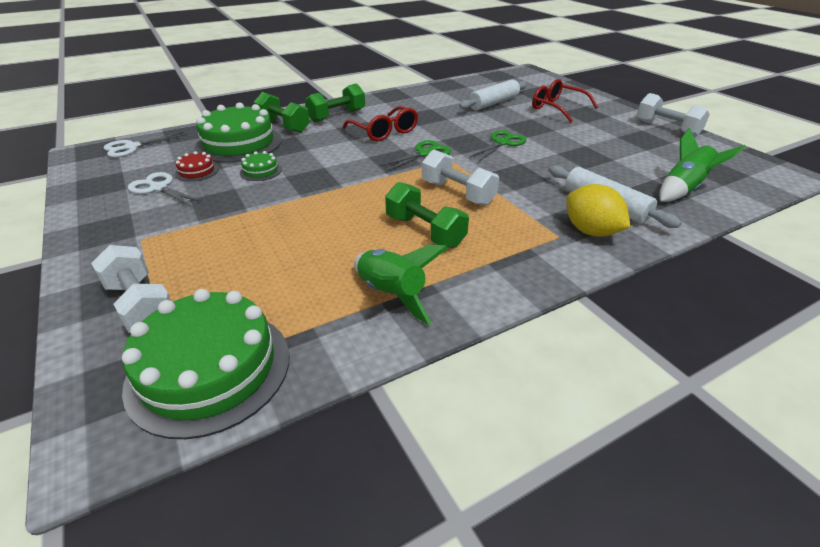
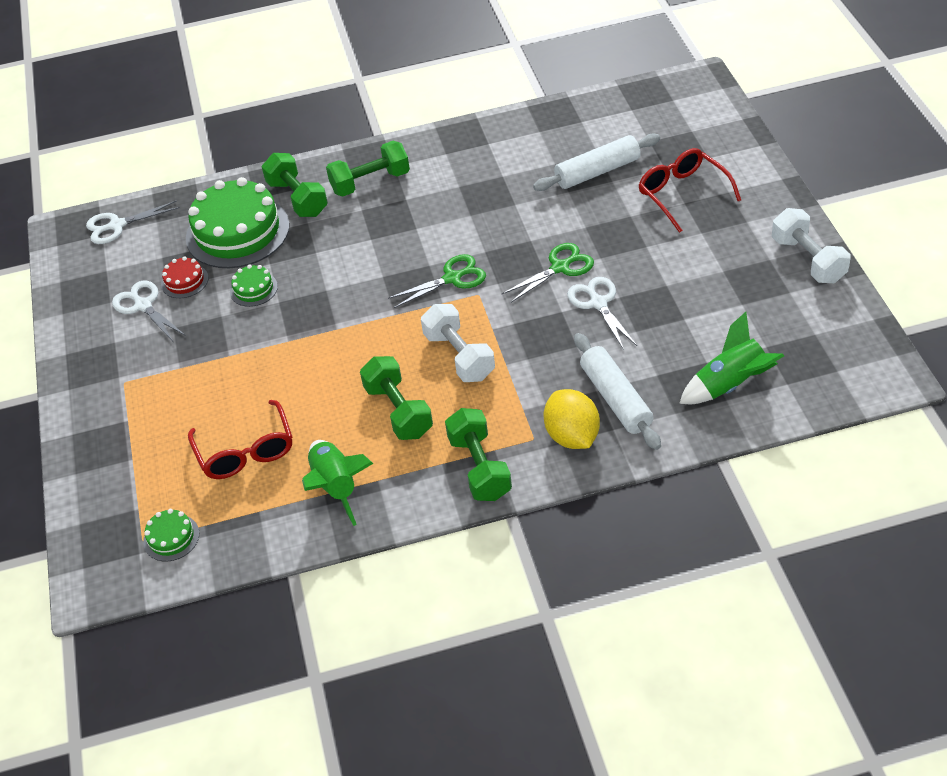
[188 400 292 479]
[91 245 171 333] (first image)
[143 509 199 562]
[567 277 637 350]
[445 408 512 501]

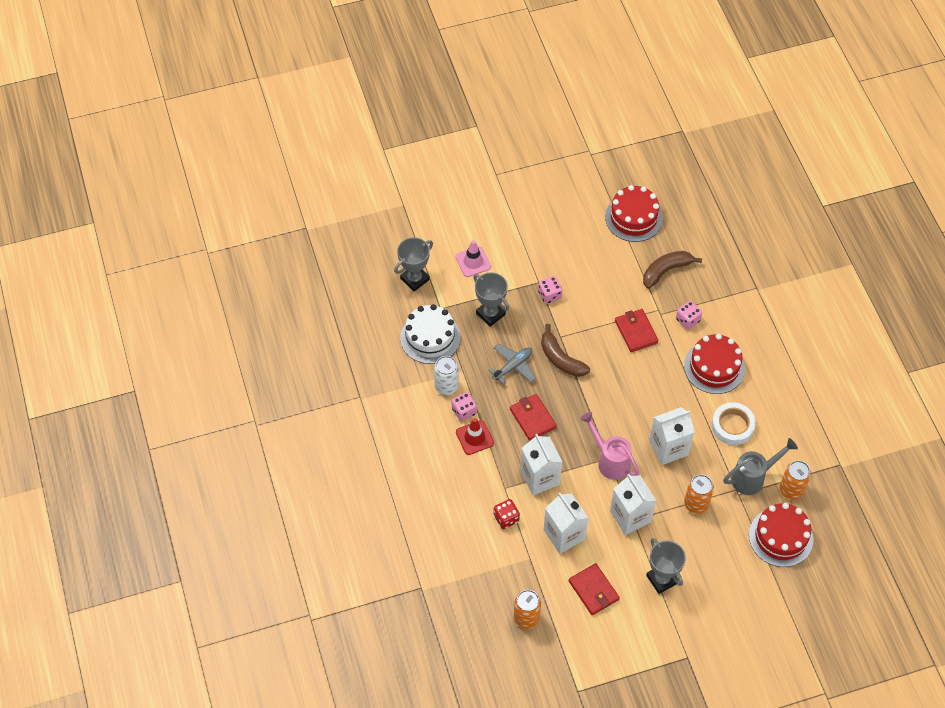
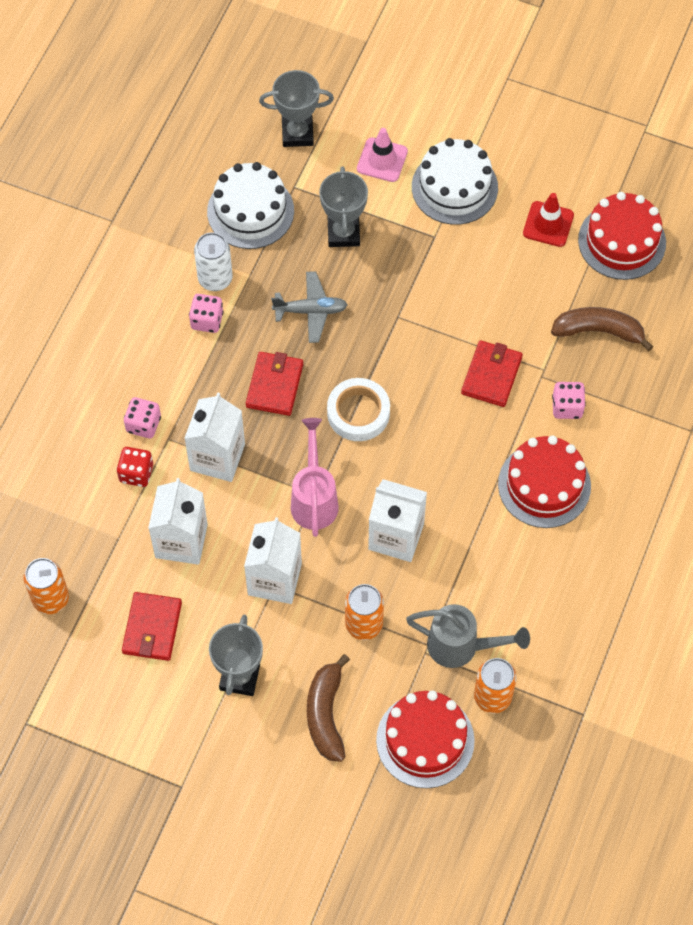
[124 397 161 438]
[307 654 350 762]
[327 378 390 441]
[523 193 574 247]
[412 138 498 225]

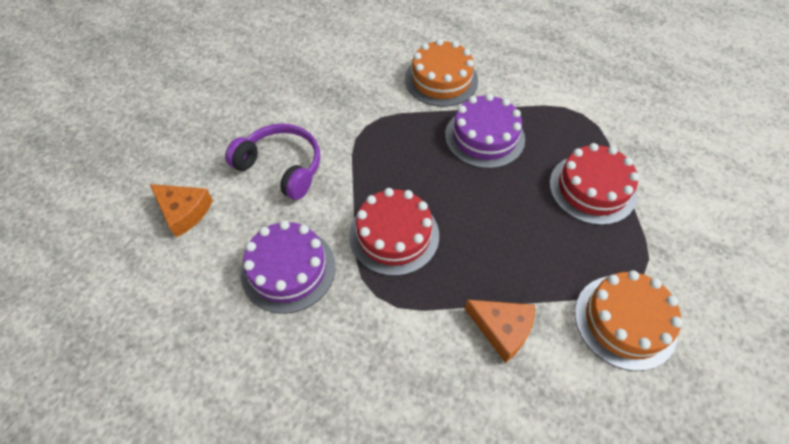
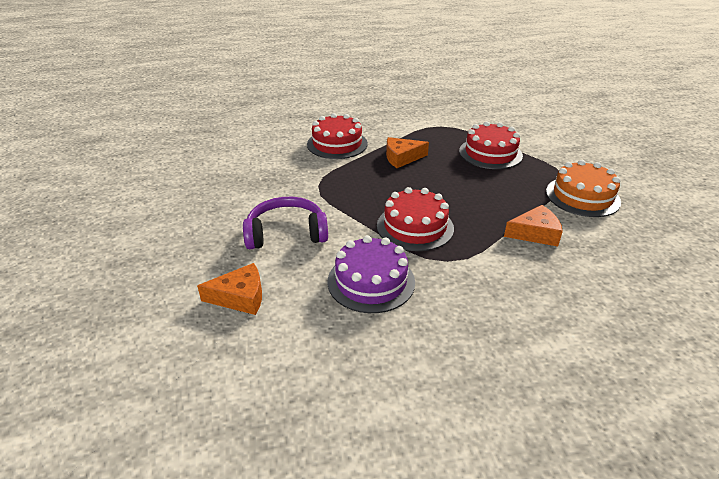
[307 113 368 159]
[386 137 429 168]

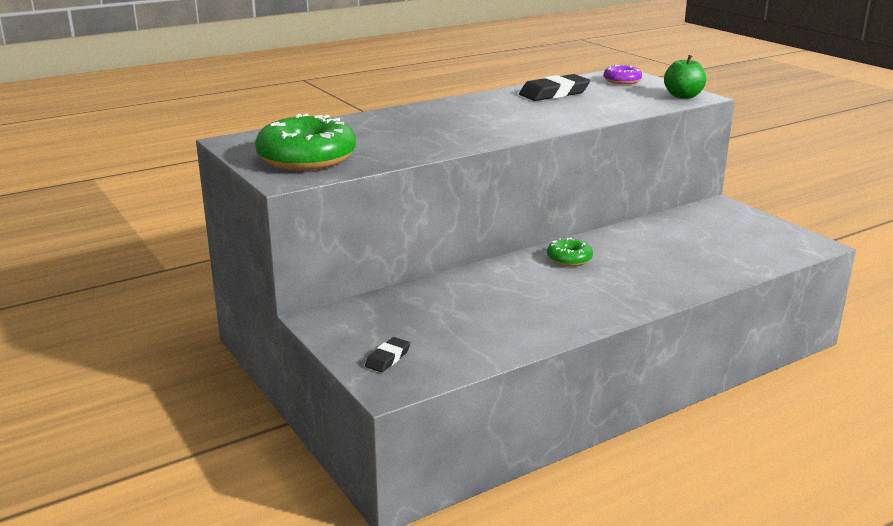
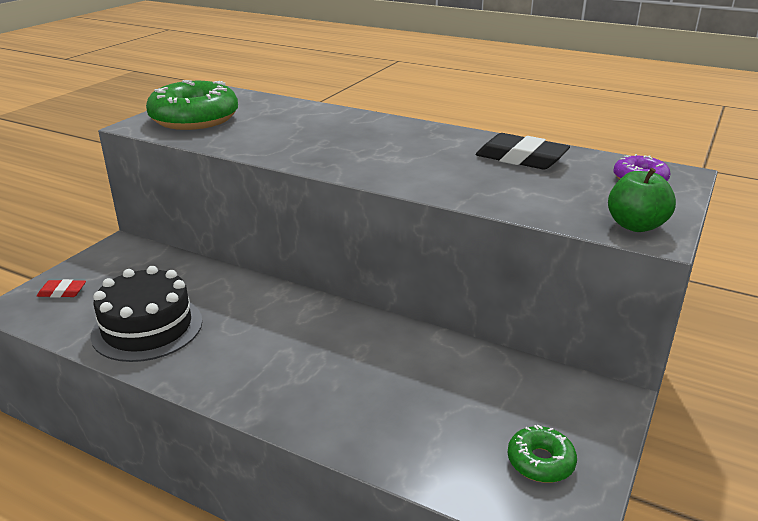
[508 425 577 483]
[37 279 86 298]
[90 266 202 362]

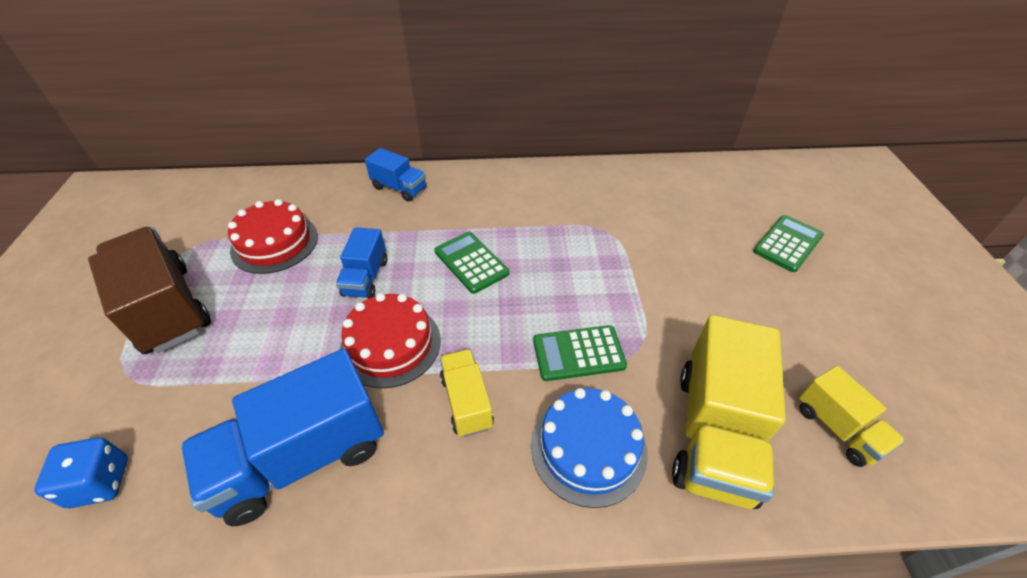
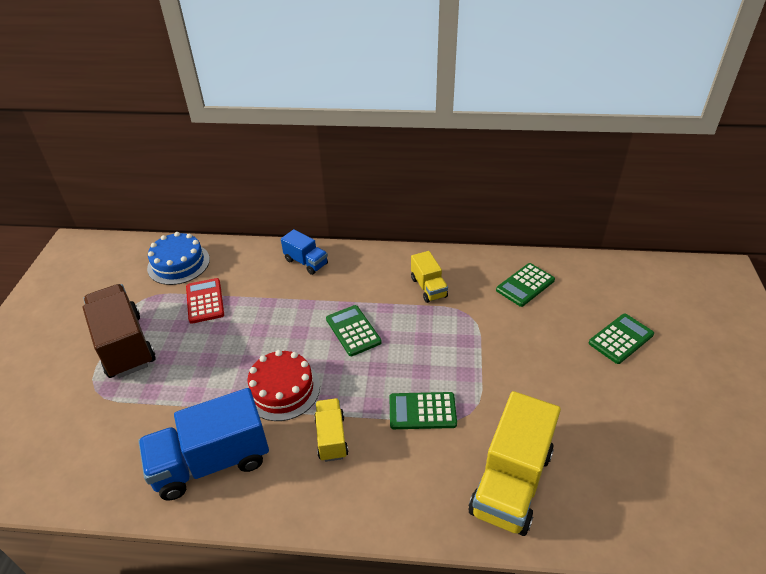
[186 278 224 324]
[336 227 388 298] (first image)
[411 251 448 303]
[147 232 210 285]
[34 437 128 508] (first image)
[496 263 555 307]

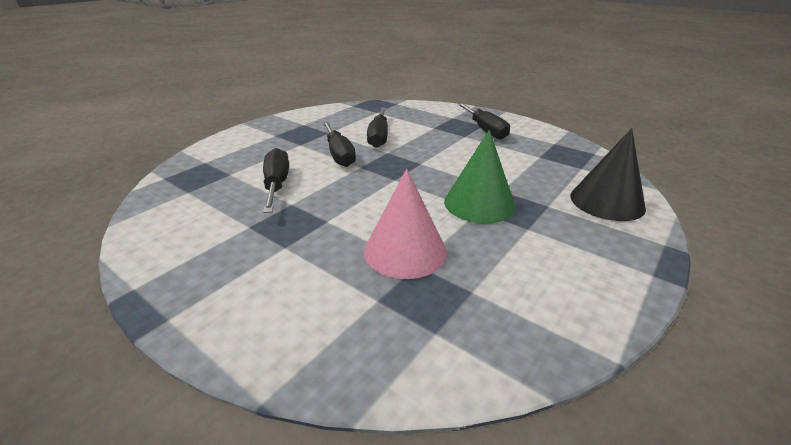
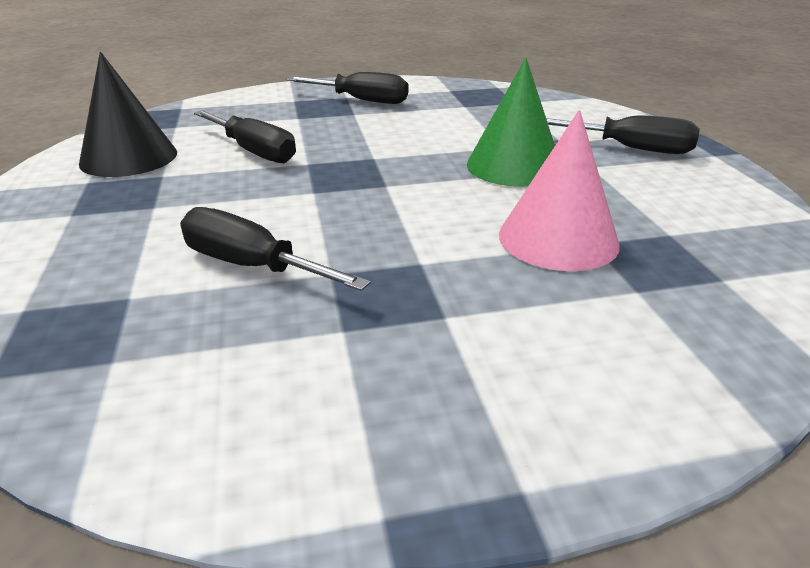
[546 115 700 154]
[79 52 177 177]

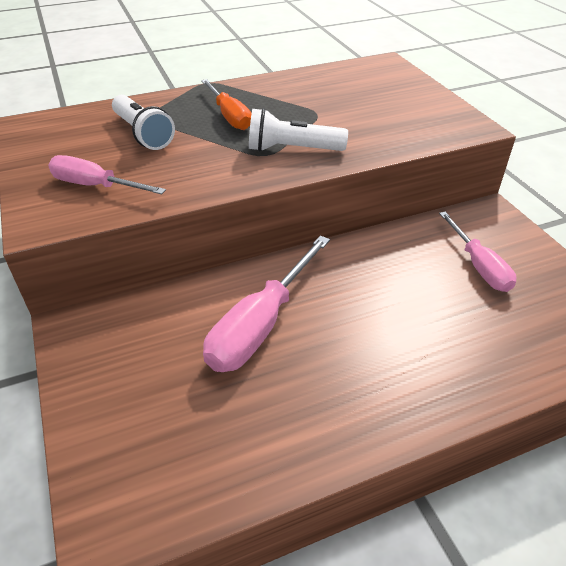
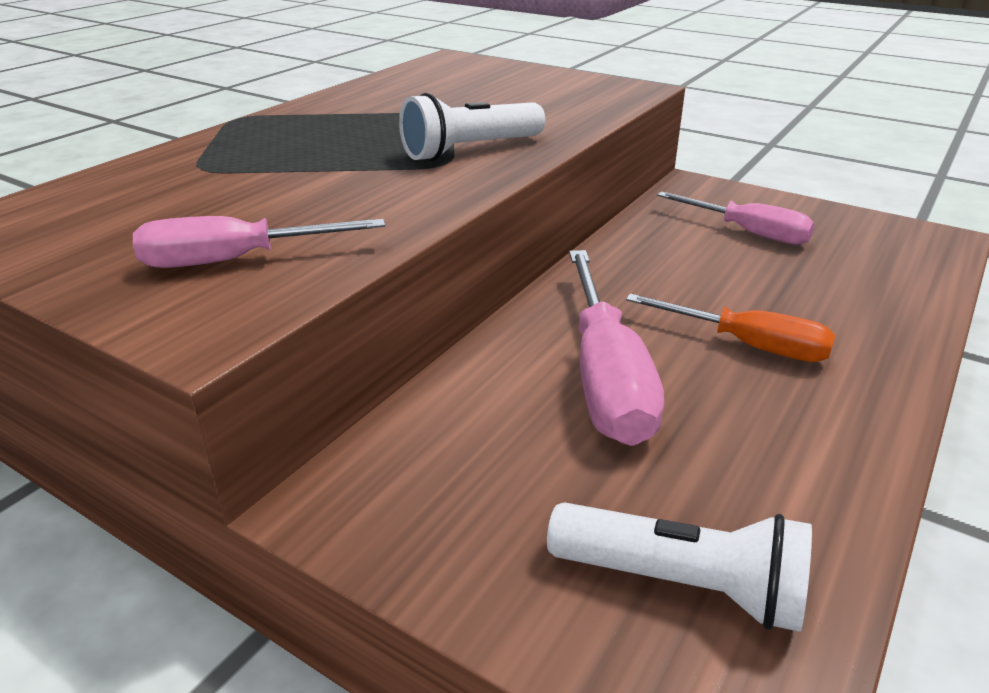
[626 294 835 362]
[547 502 812 632]

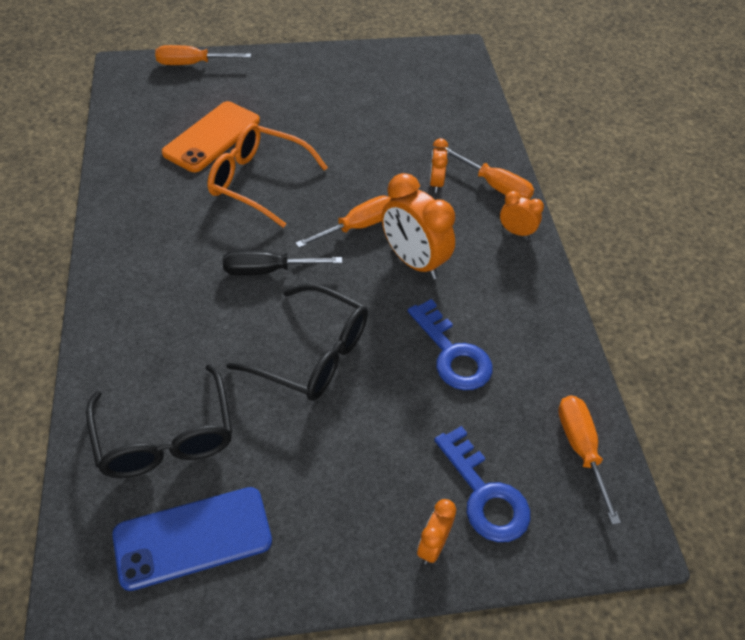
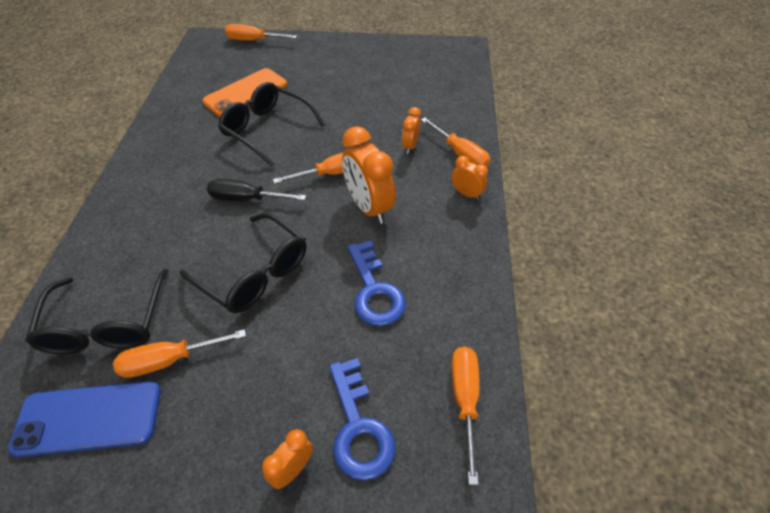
[218 82 325 167]
[113 329 246 378]

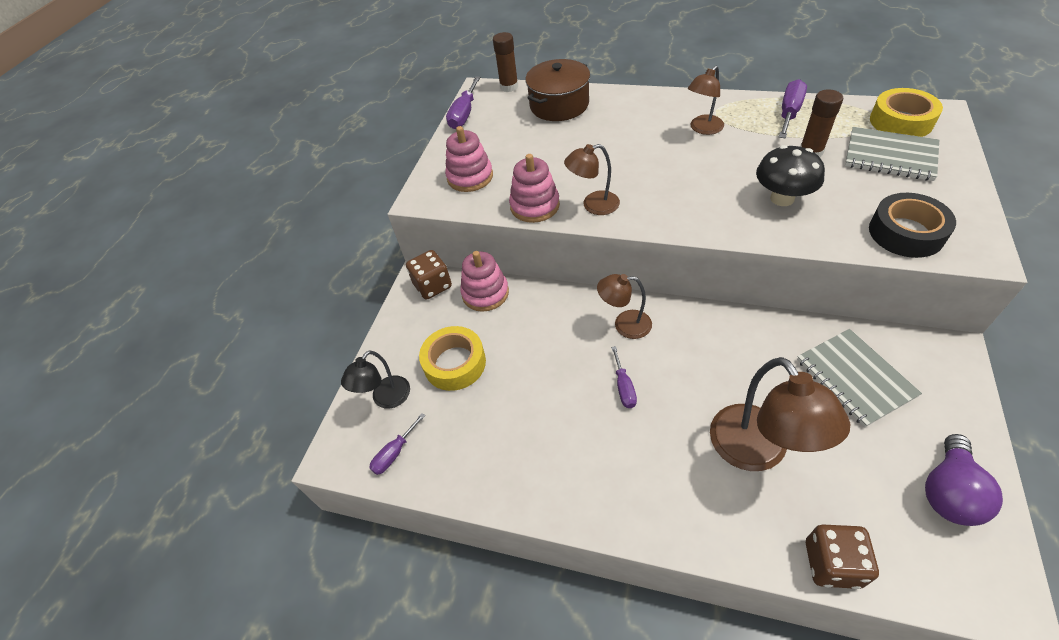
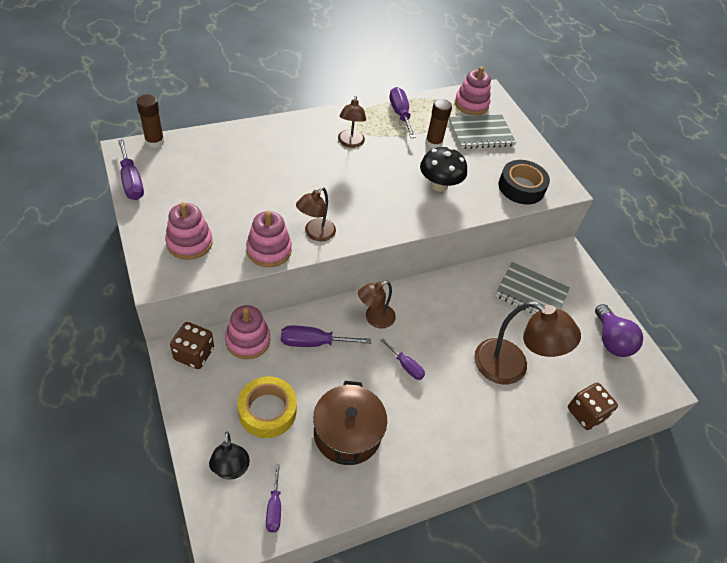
[313 381 387 465]
[455 67 491 115]
[281 325 371 347]

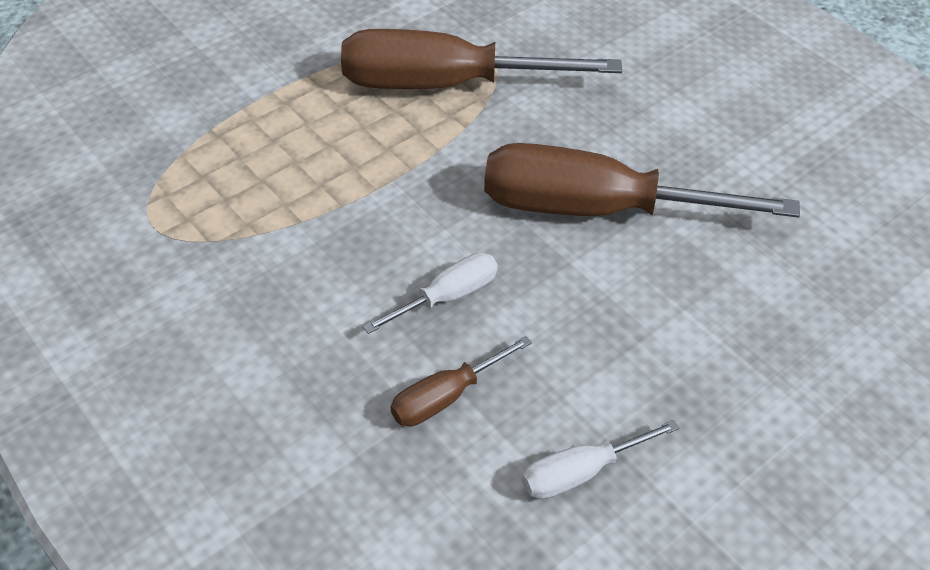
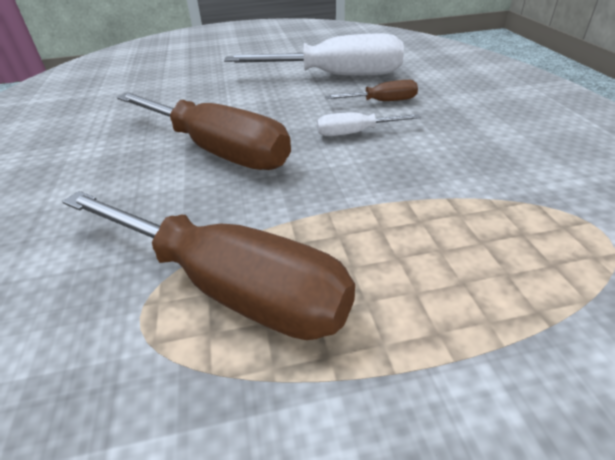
[224 33 404 75]

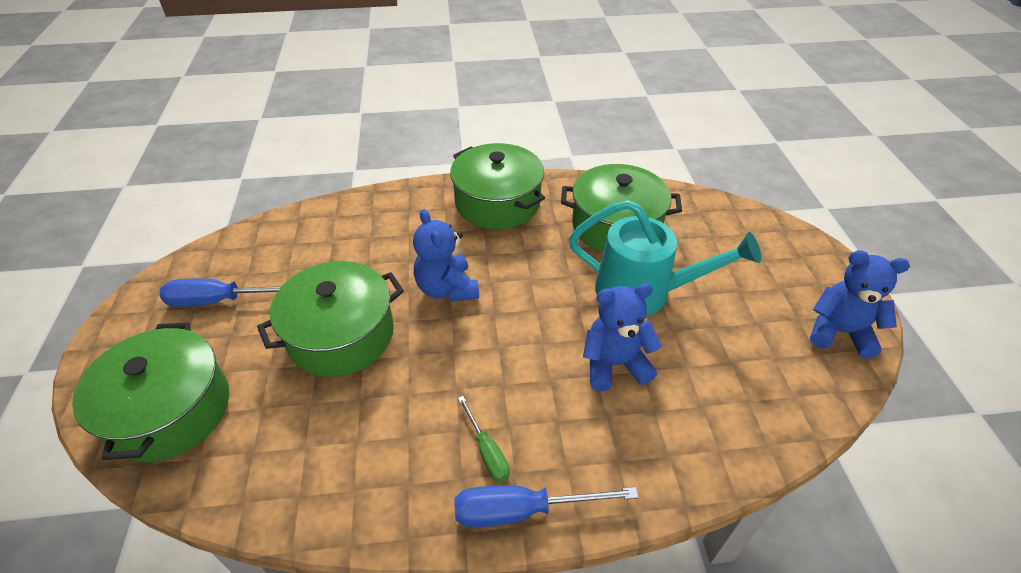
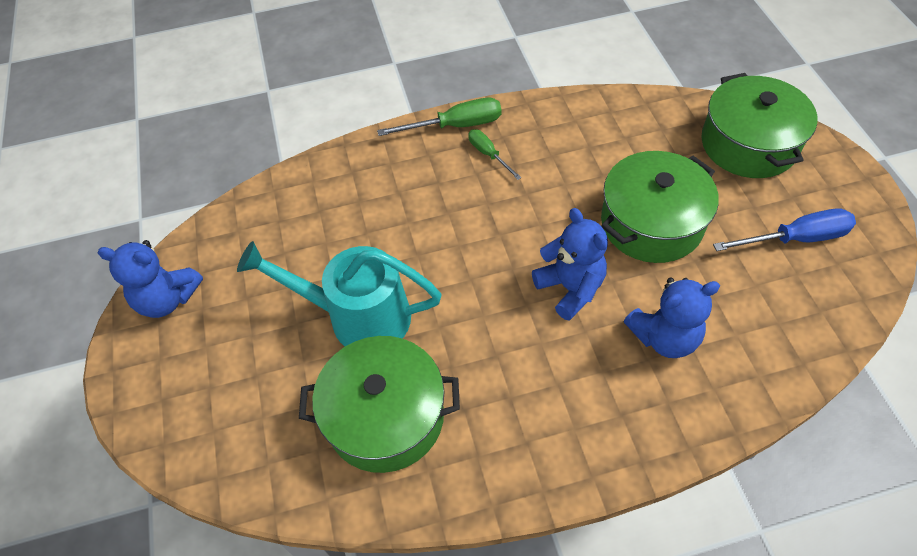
[450 143 545 229] (first image)
[624 277 720 358]
[377 98 501 136]

